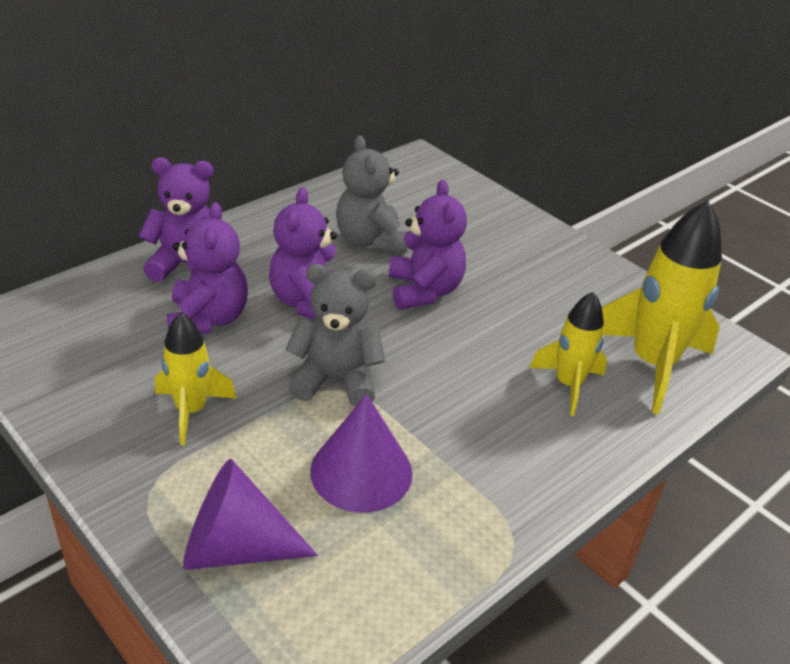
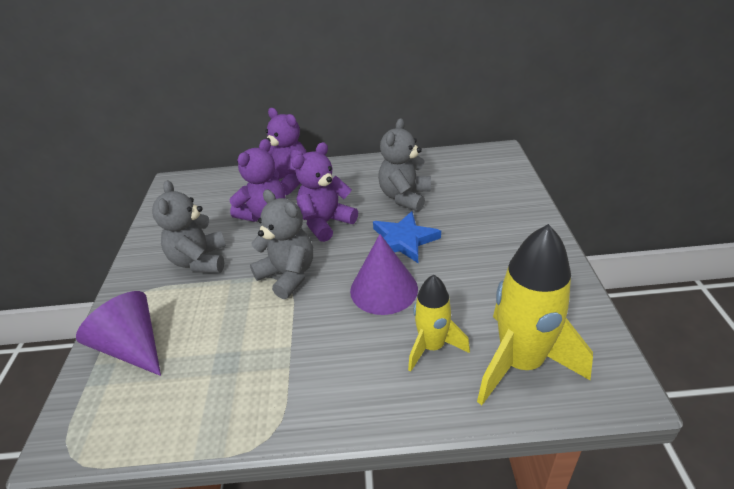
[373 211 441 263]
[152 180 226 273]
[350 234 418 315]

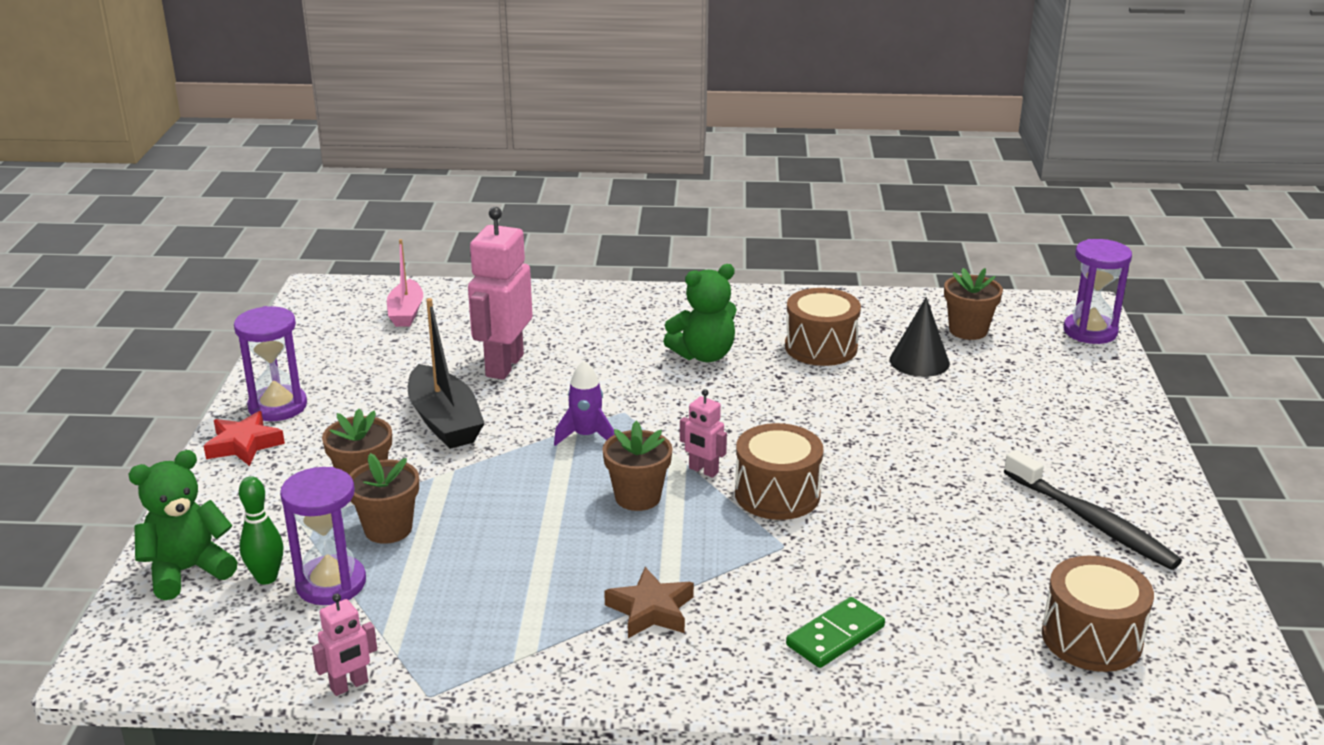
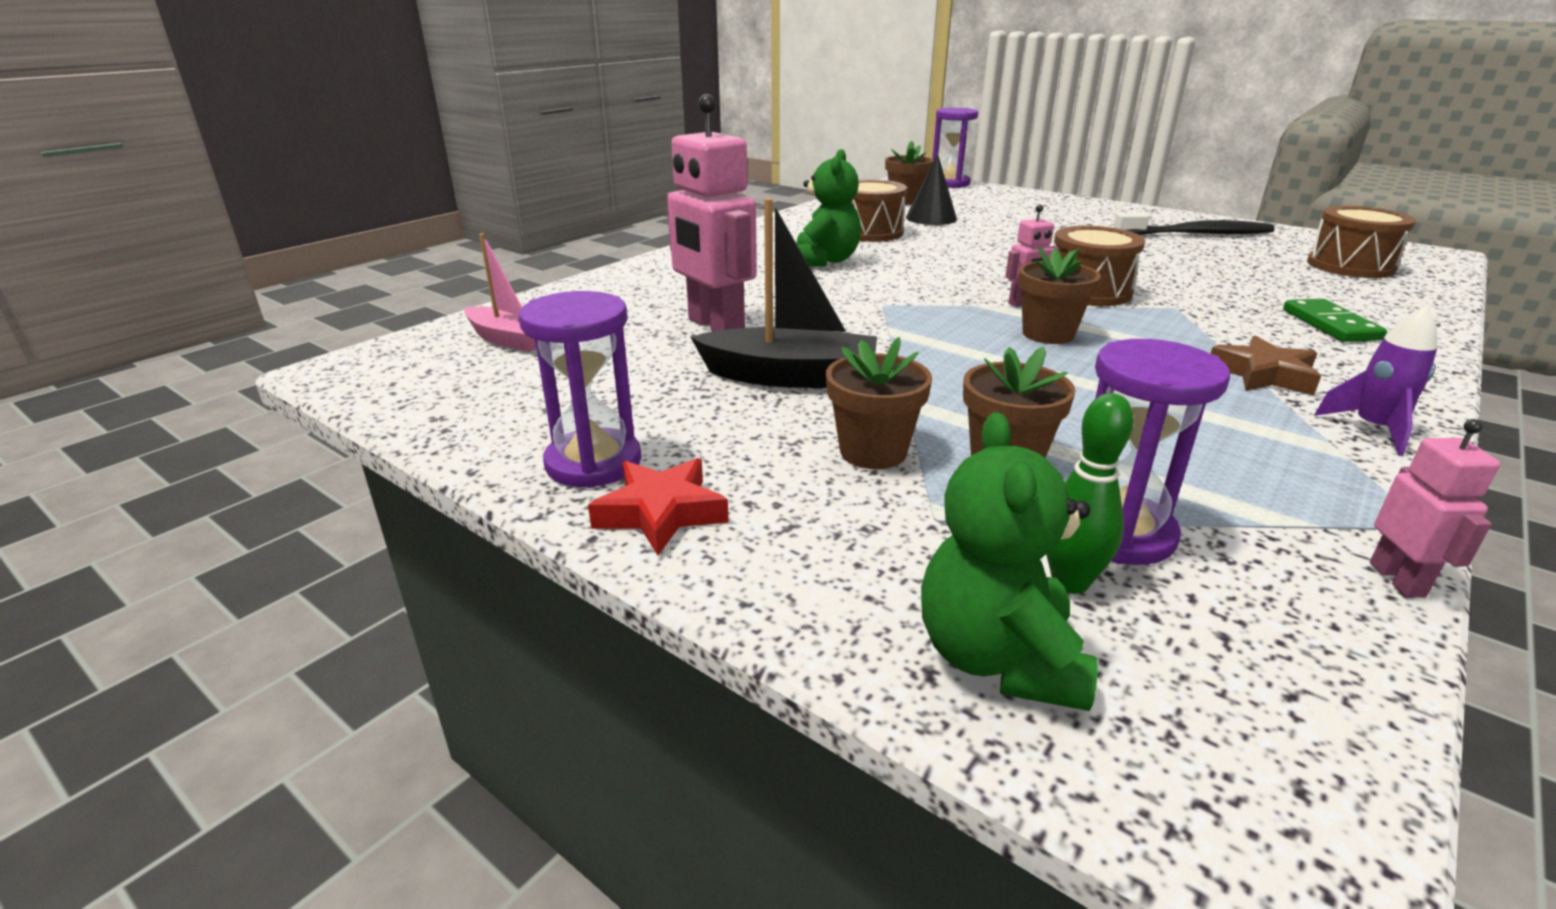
[1314 306 1437 456]

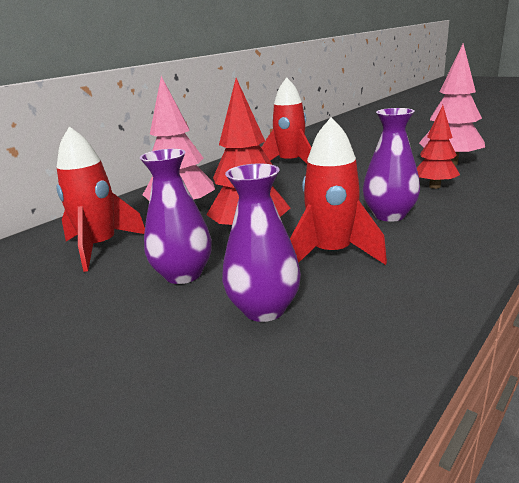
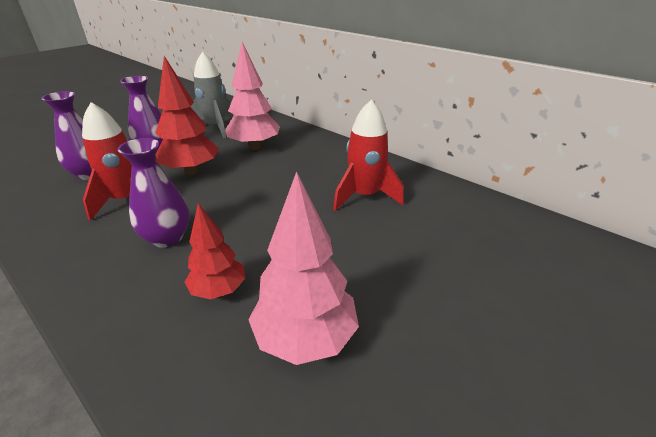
[190 52 234 138]

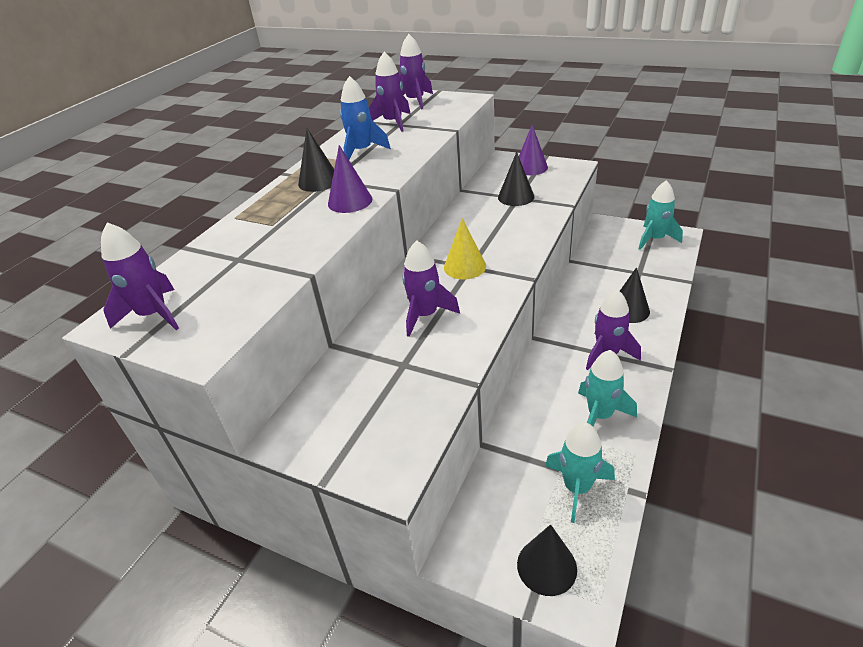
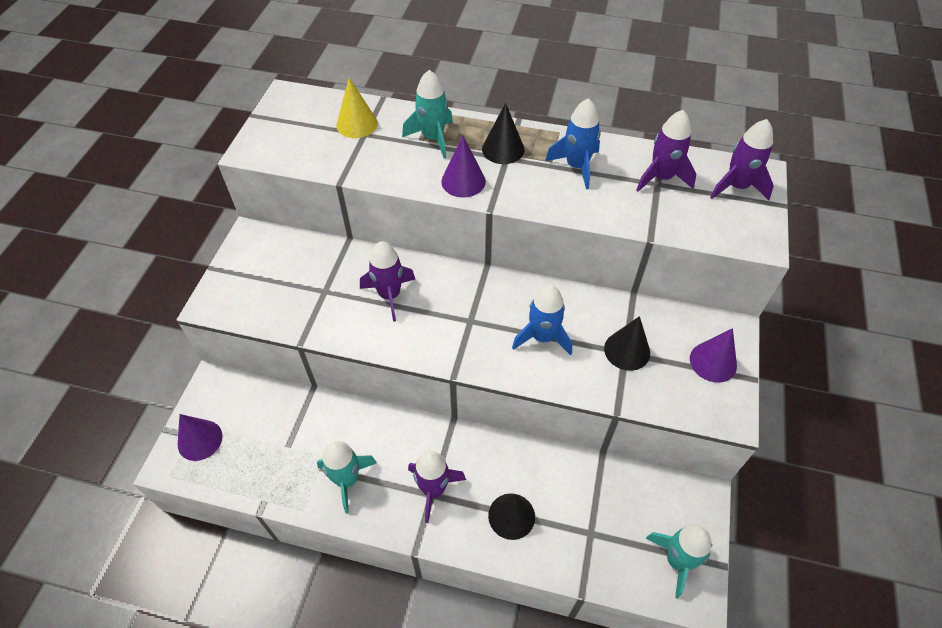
[336 78 378 138]
[101 222 179 330] (first image)
[402 70 453 158]
[178 414 223 461]
[512 285 572 355]

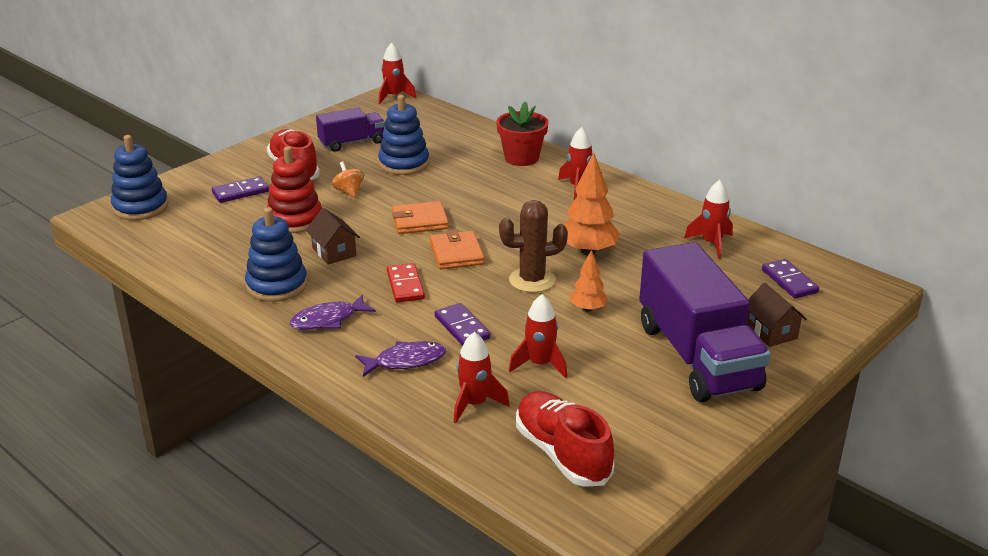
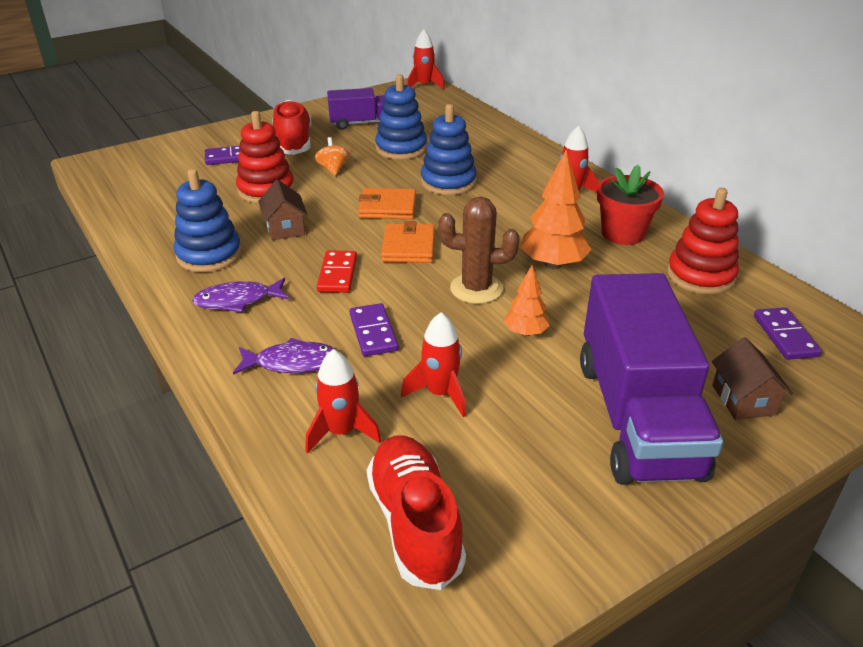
[597 165 664 245]
[421 104 477 195]
[667 188 739 294]

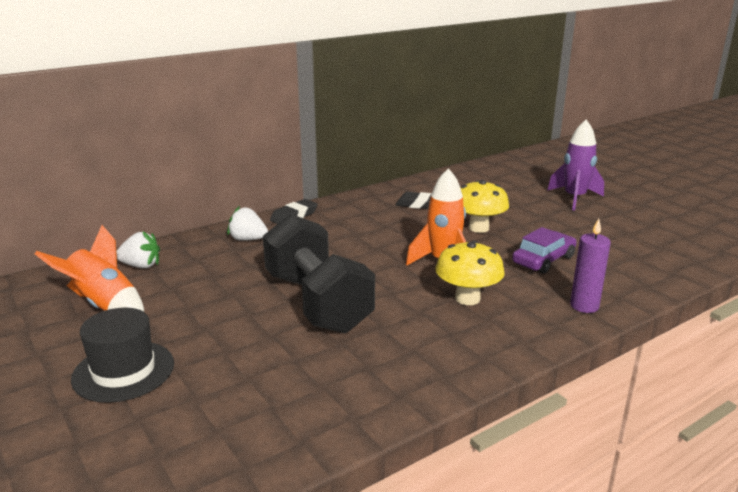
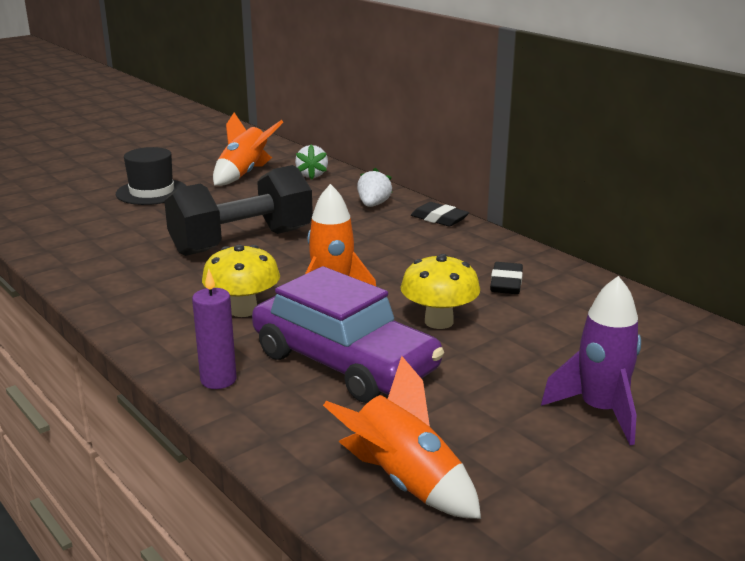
[252 266 444 403]
[323 356 481 519]

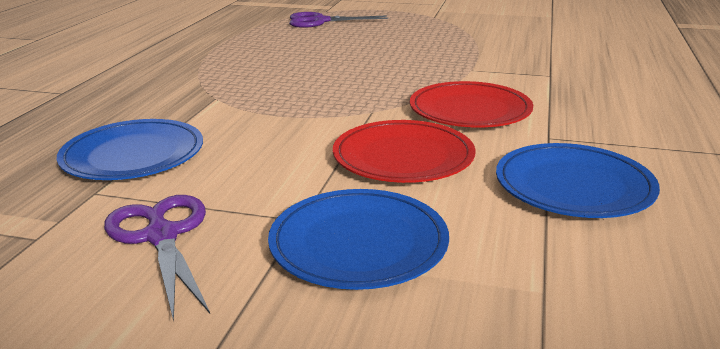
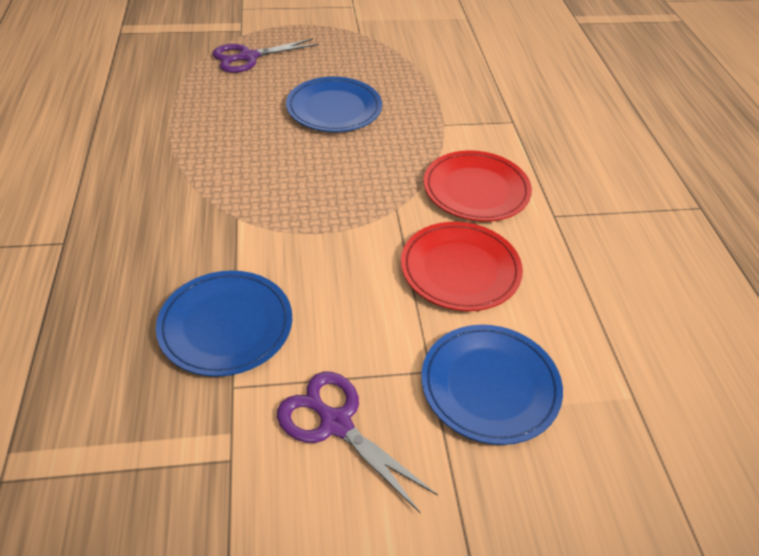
[286 77 382 132]

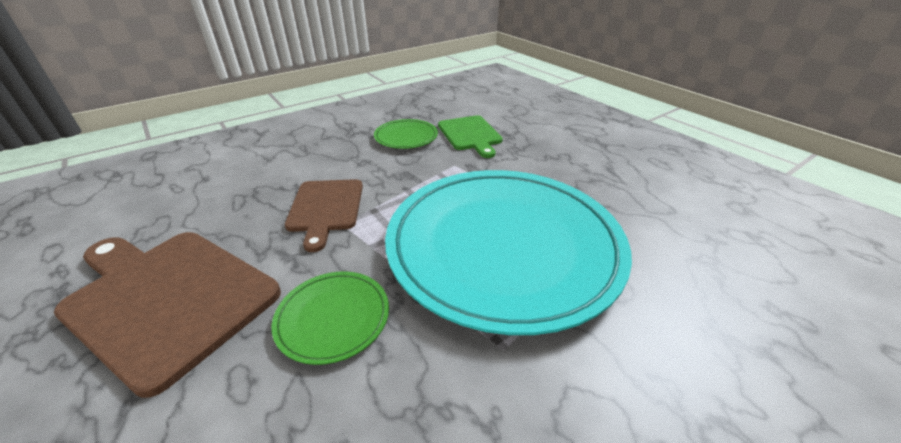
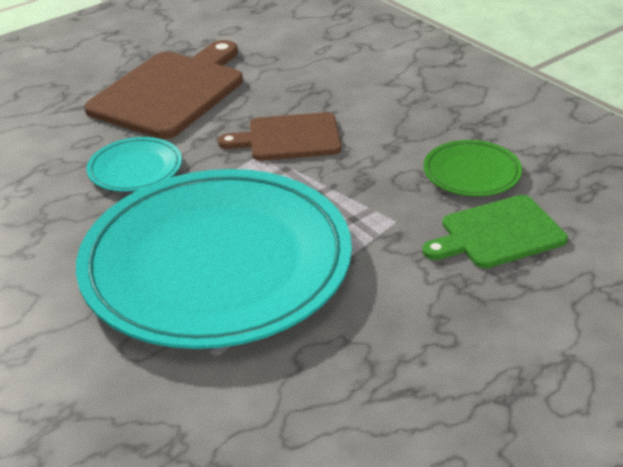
[87 137 182 192]

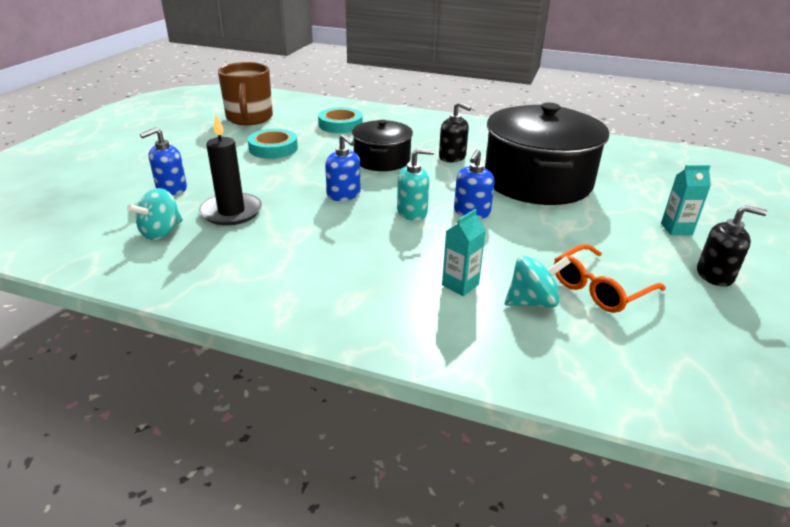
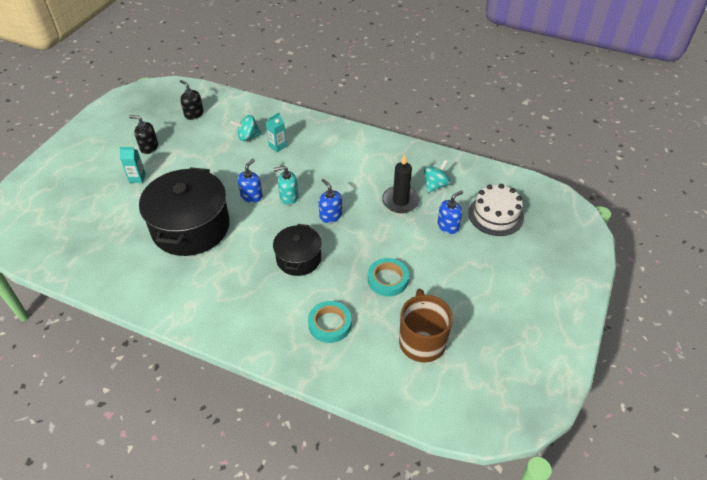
[180 80 204 120]
[554 244 666 313] (first image)
[468 184 524 236]

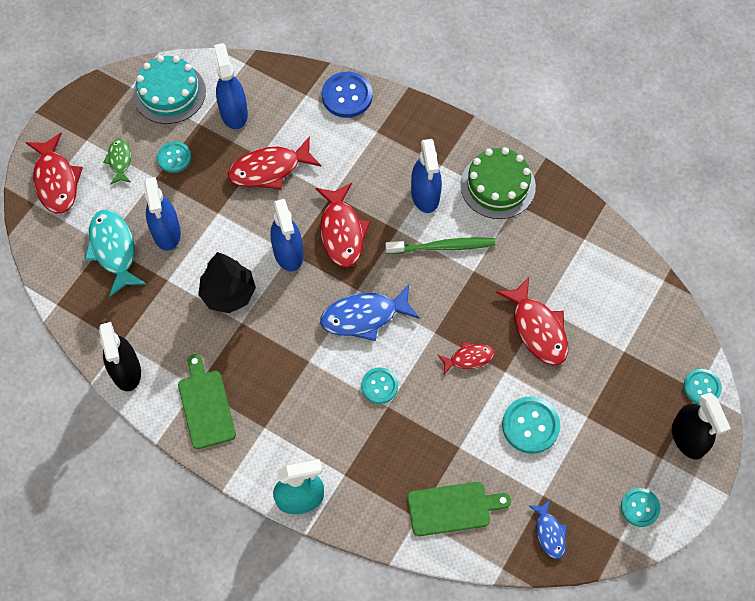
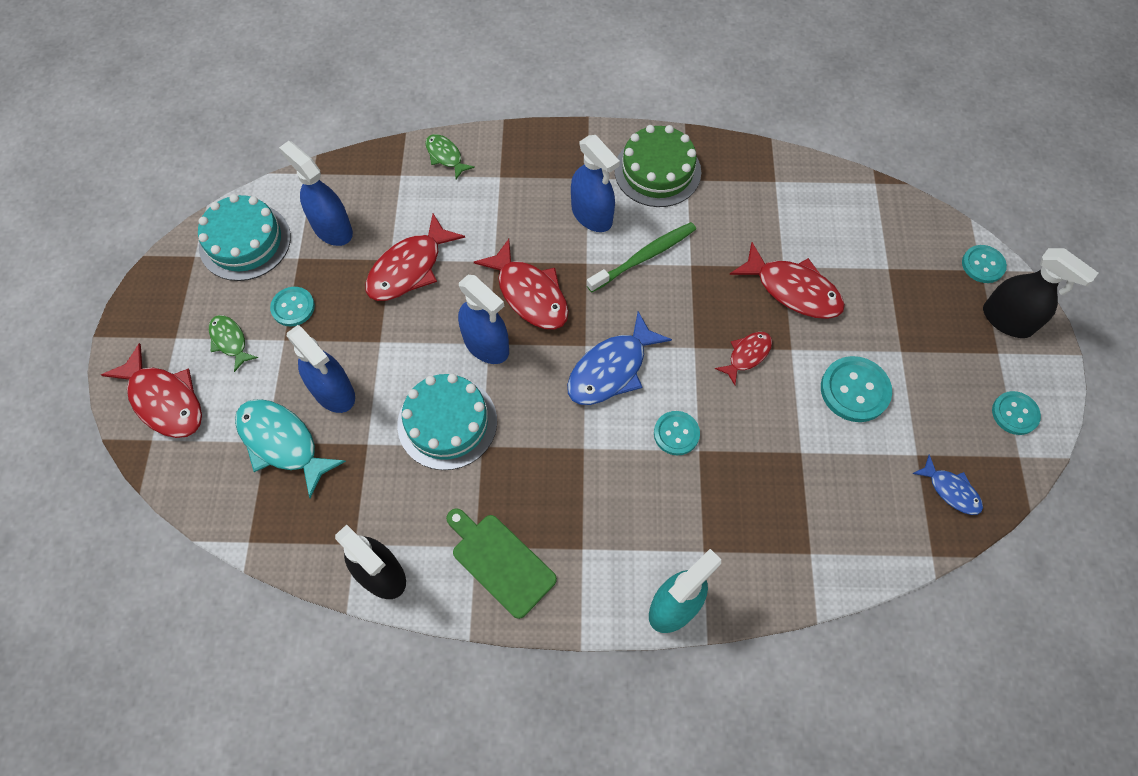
[425 134 475 179]
[397 374 497 470]
[408 482 511 536] (first image)

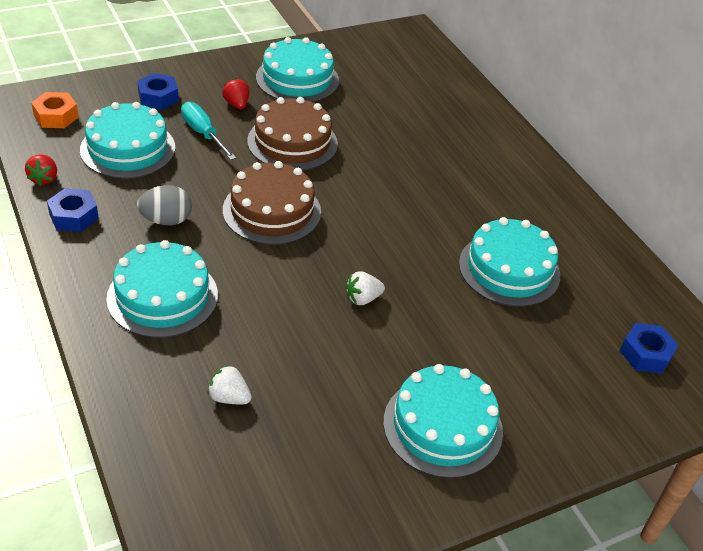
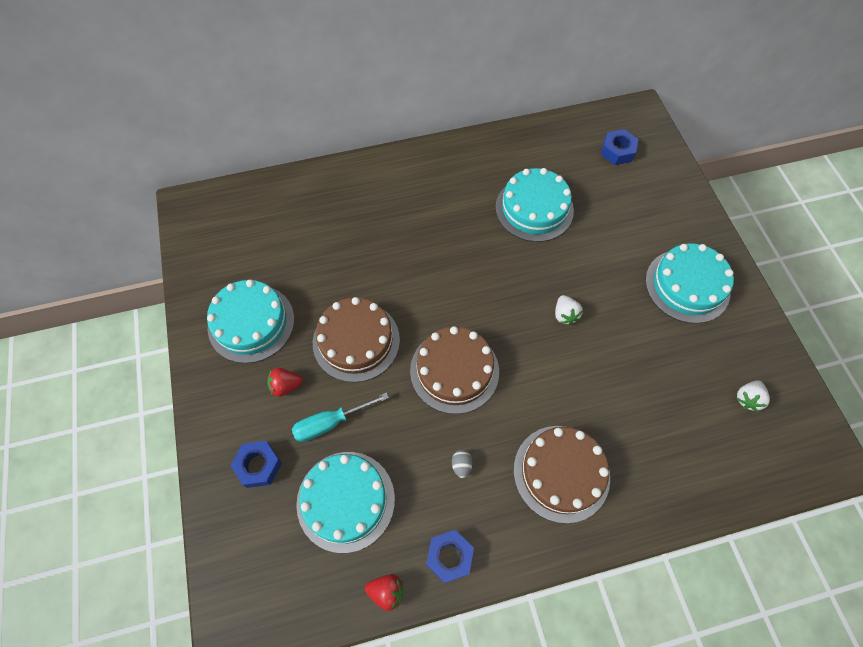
[31 92 79 128] (first image)
[452 450 473 478]
[514 426 610 524]
[736 380 770 412]

